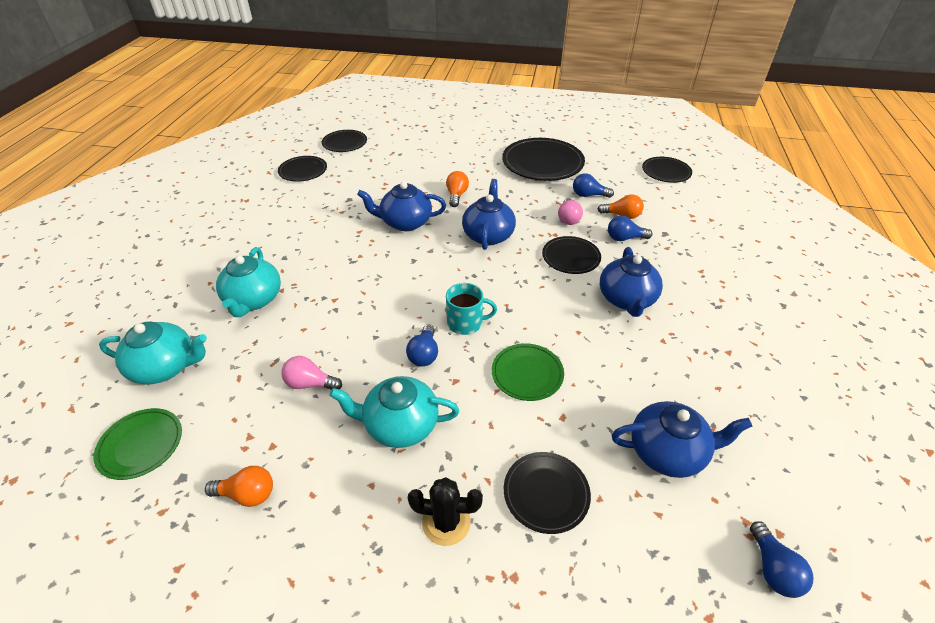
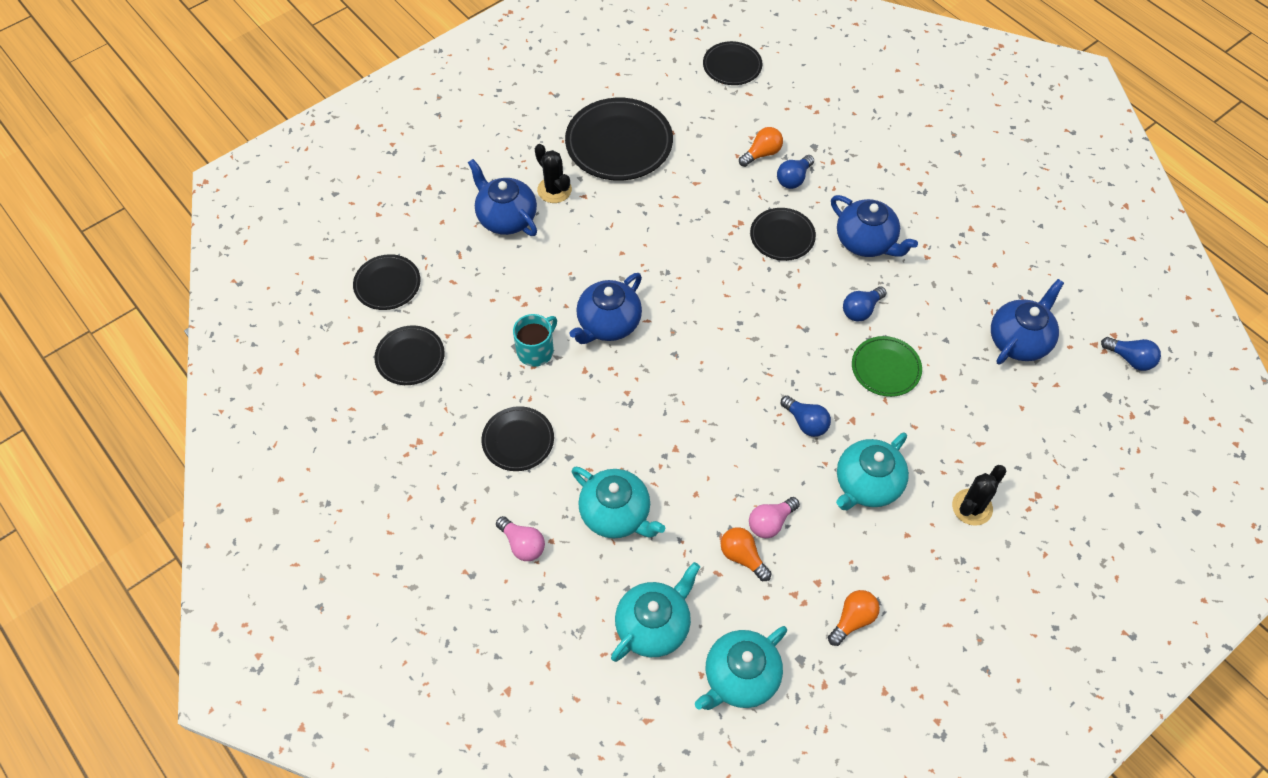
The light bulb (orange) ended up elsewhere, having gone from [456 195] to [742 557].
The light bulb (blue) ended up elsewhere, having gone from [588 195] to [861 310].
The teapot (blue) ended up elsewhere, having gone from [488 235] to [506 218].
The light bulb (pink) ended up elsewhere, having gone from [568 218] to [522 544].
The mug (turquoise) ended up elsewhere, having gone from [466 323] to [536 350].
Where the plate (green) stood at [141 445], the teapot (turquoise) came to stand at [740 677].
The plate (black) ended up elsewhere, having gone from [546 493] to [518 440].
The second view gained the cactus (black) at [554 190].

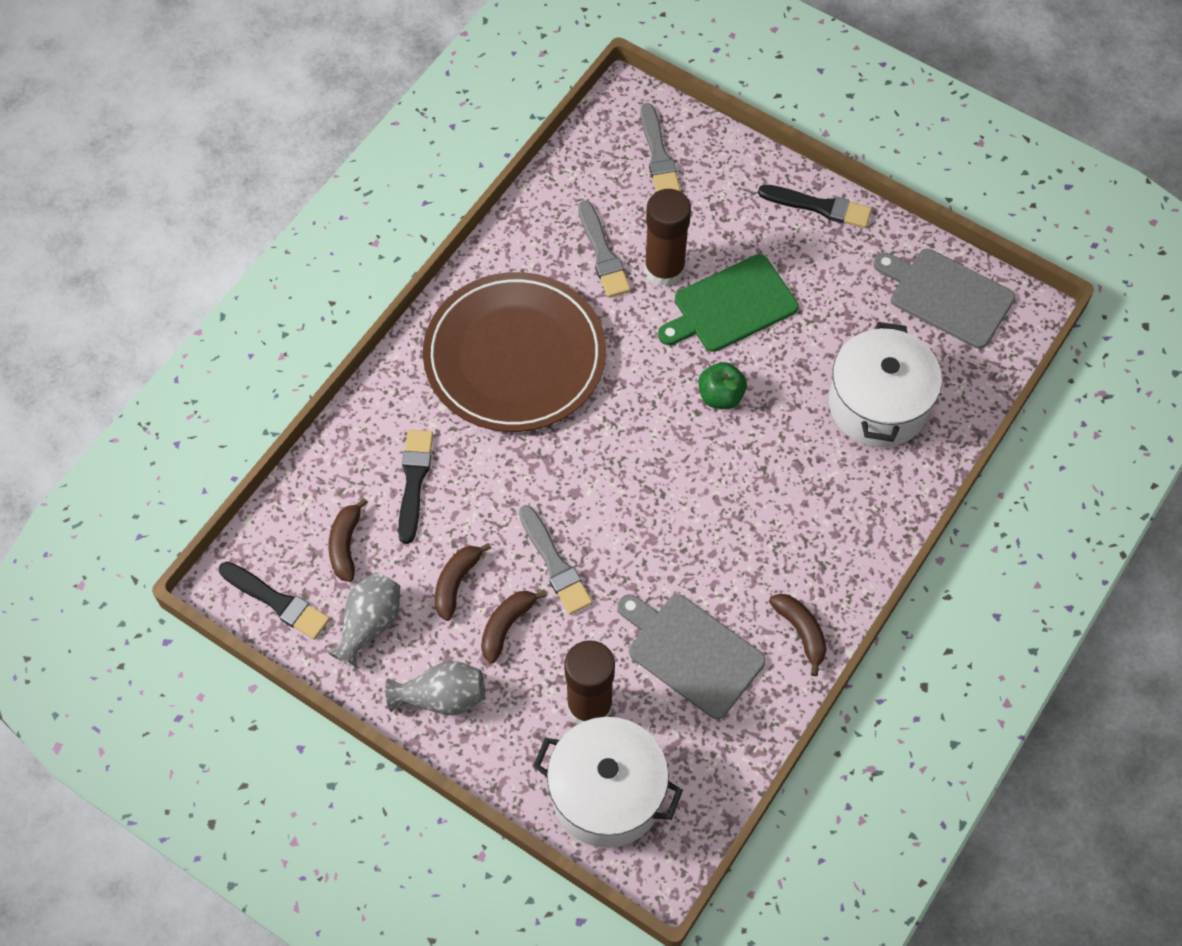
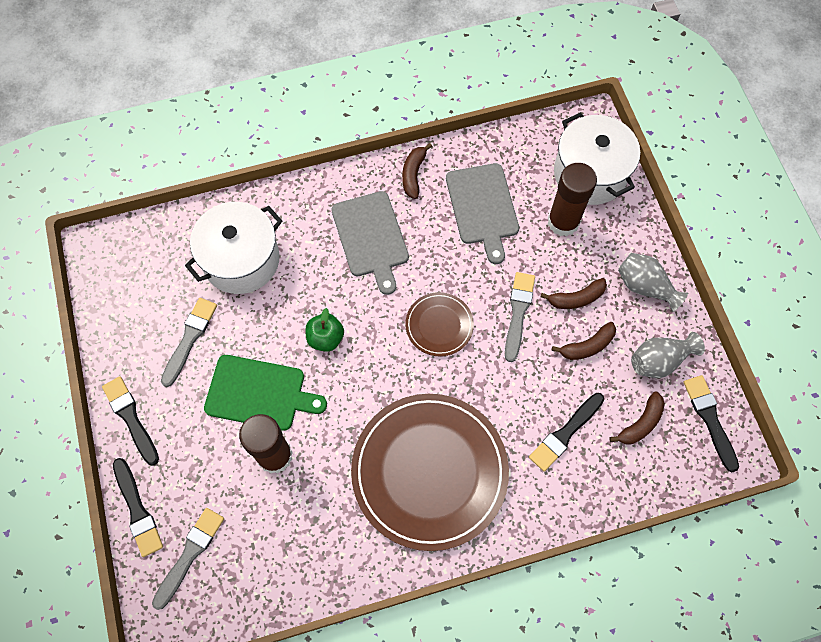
The brush (grey) ended up elsewhere, having gone from [603 254] to [190 338].
The cutting board (grey) ended up elsewhere, having gone from [947 296] to [371 237].
The second view gained the plate (brown) at [439 325].
The second view gained the brush (black) at [137 510].

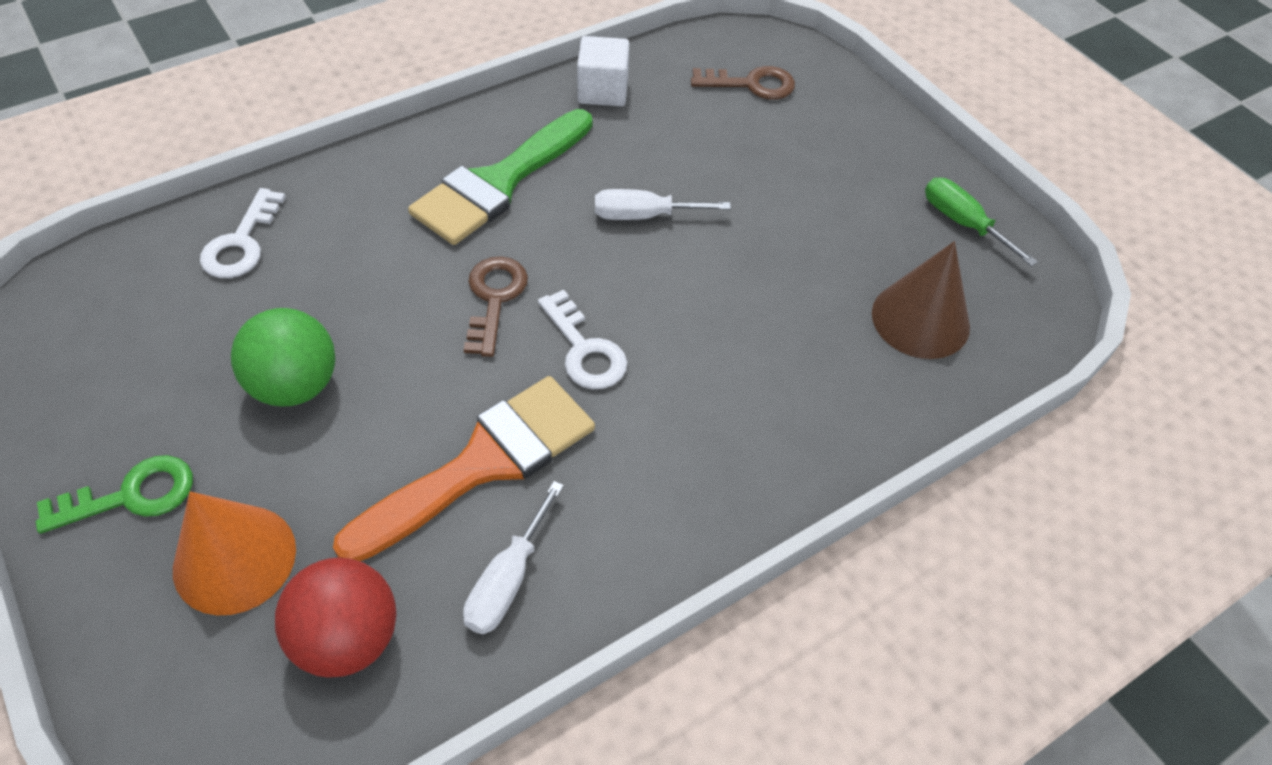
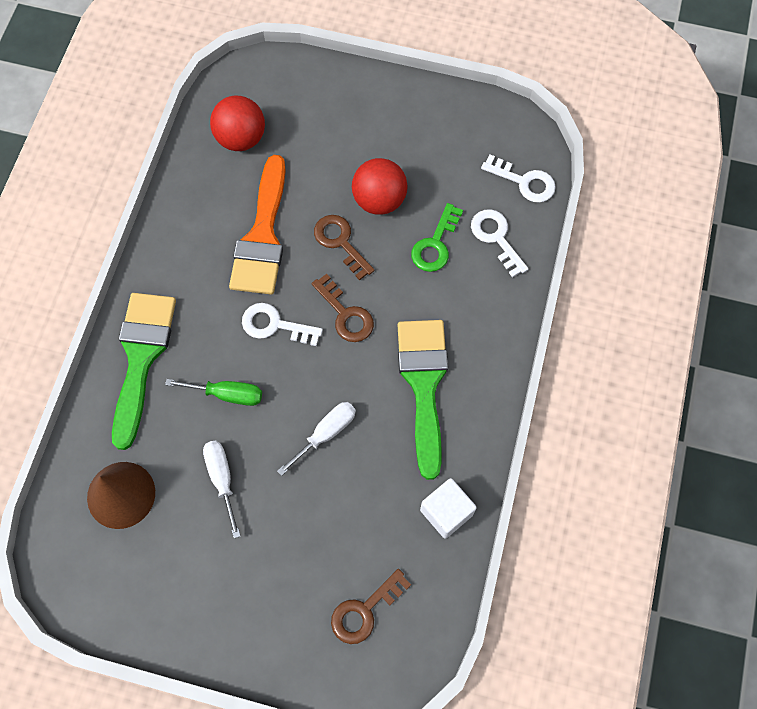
The screwdriver (green) ended up elsewhere, having gone from [962 223] to [227 394].
What was the ball (green) at [295 385] turned into the ball (red) at [379 200].
The key (green) ended up elsewhere, having gone from [131 495] to [435 244].
The screwdriver (white) ended up elsewhere, having gone from [507 580] to [222 479].
The second view lost the cone (orange) at [234 558].
The second view gained the key (white) at [524 181].
The second view gained the key (brown) at [340 242].
The second view gained the brush (green) at [141 357].

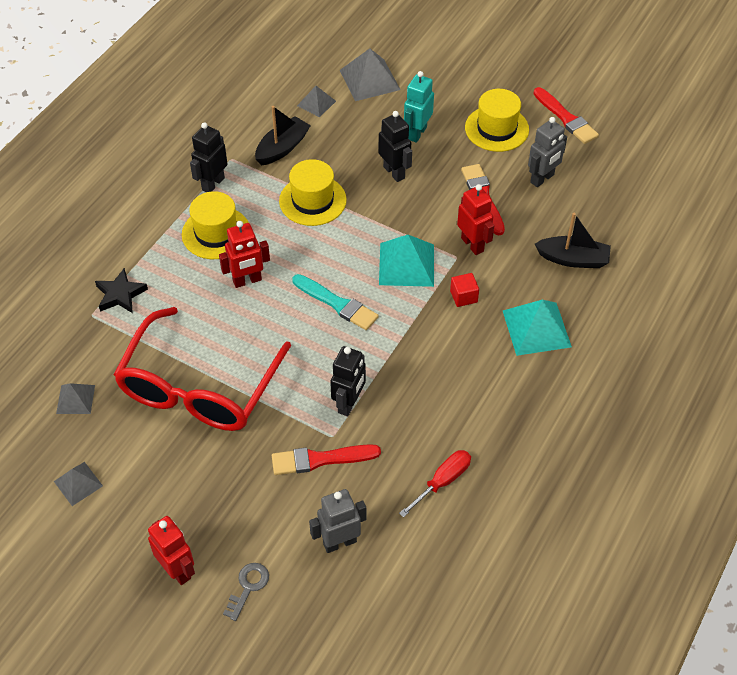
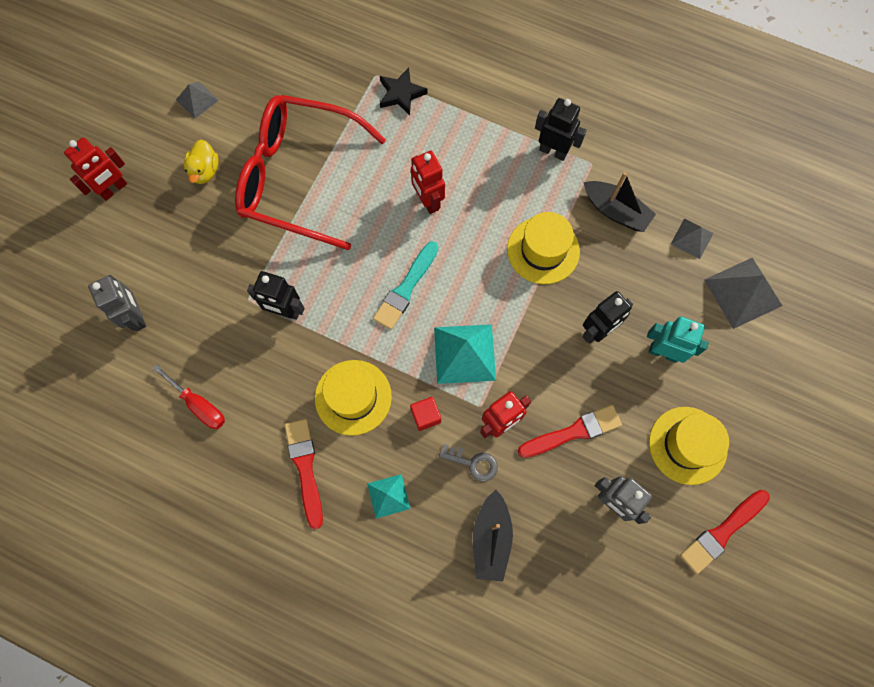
The hat (yellow) ended up elsewhere, having gone from [216 233] to [353 397].
The size of the pyramid (turquoise) at [536 328] changed by a factor of 0.58.
The second view lost the pyramid (grey) at [75 399].
The brush (red) ended up elsewhere, having gone from [320 459] to [305 468].
The key (grey) ended up elsewhere, having gone from [248 587] to [473 463].
The second view gained the duck (yellow) at [205 171].

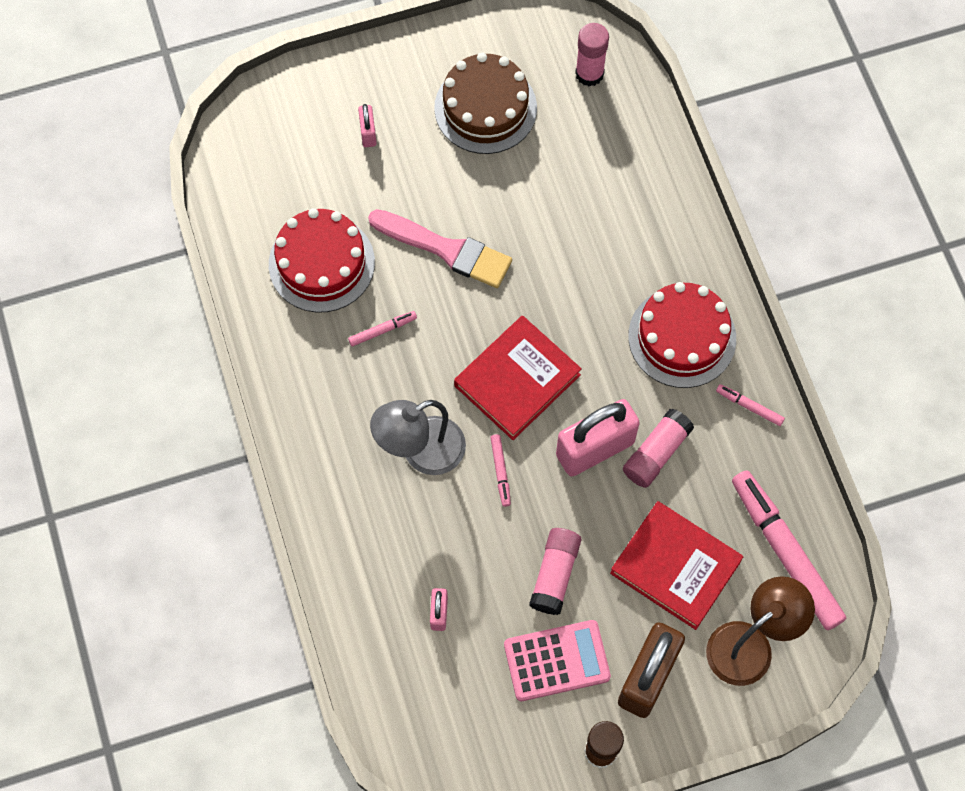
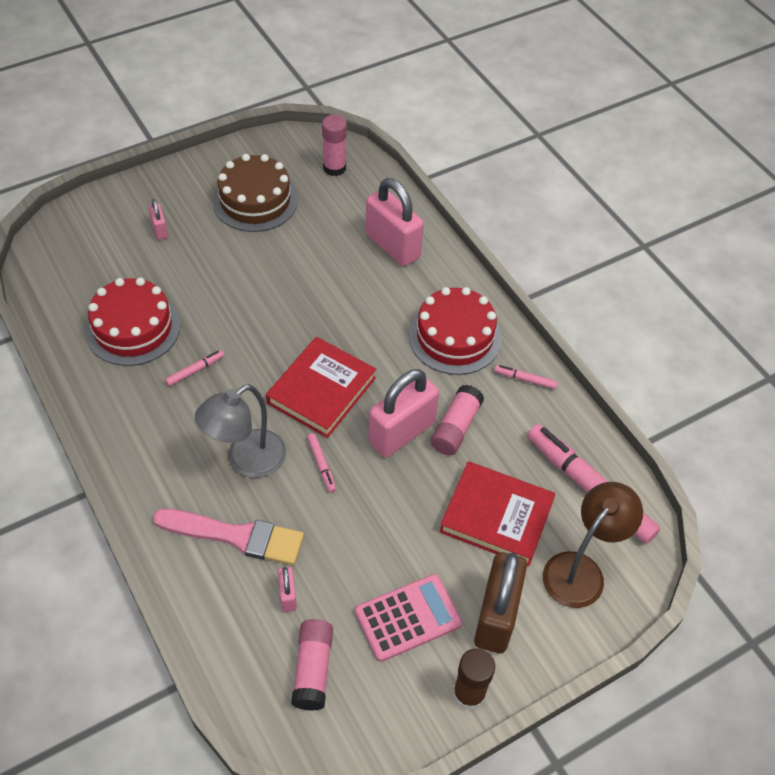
The brush (pink) ended up elsewhere, having gone from [446 249] to [236 536].
The glue stick (pink) ended up elsewhere, having gone from [555 574] to [313 669].
The second view gained the padlock (pink) at [392 246].

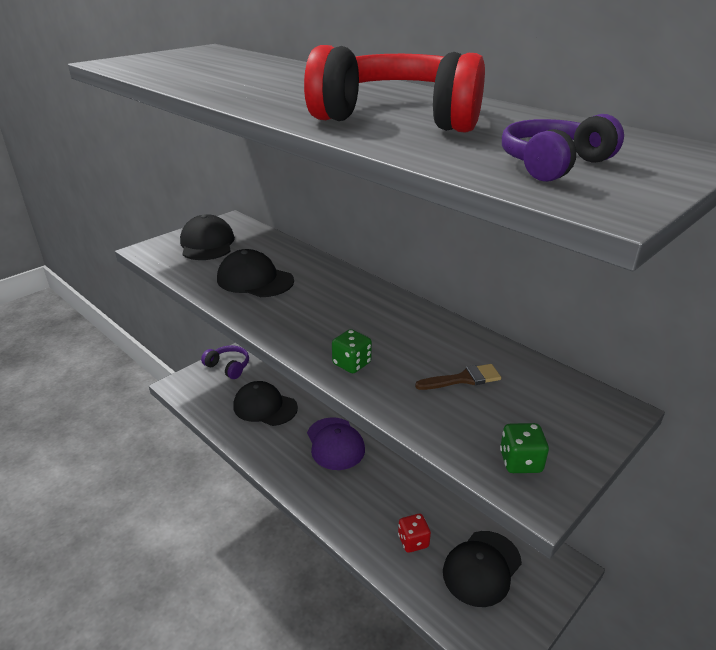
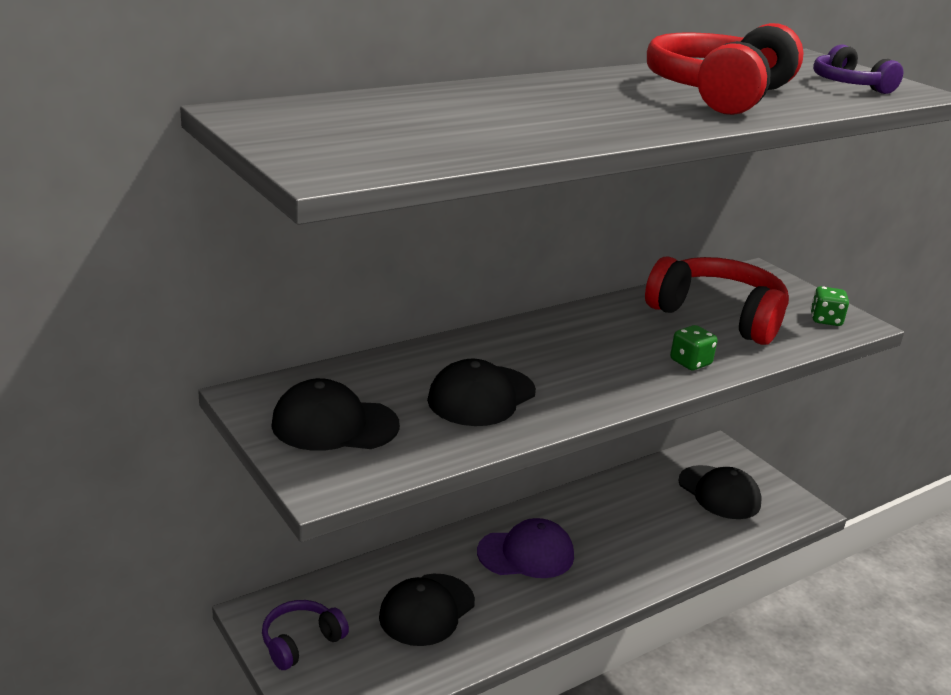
Where the brush (brown) stood at [463 379], the headphones (red) came to stand at [718 316].
The second view lost the dice (red) at [413 541].

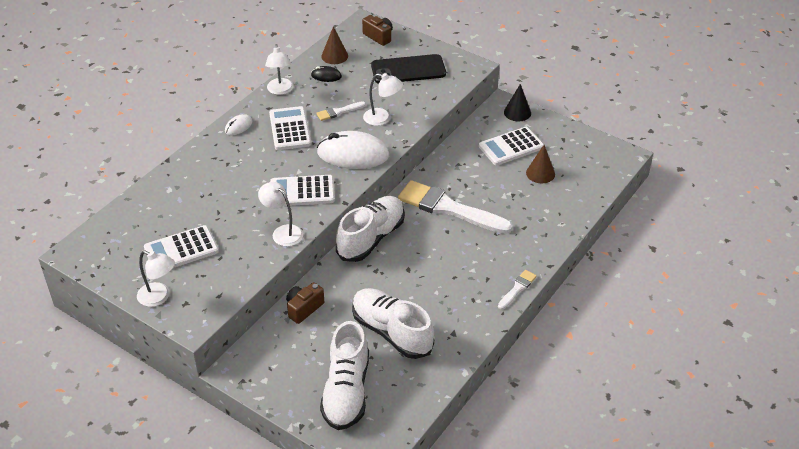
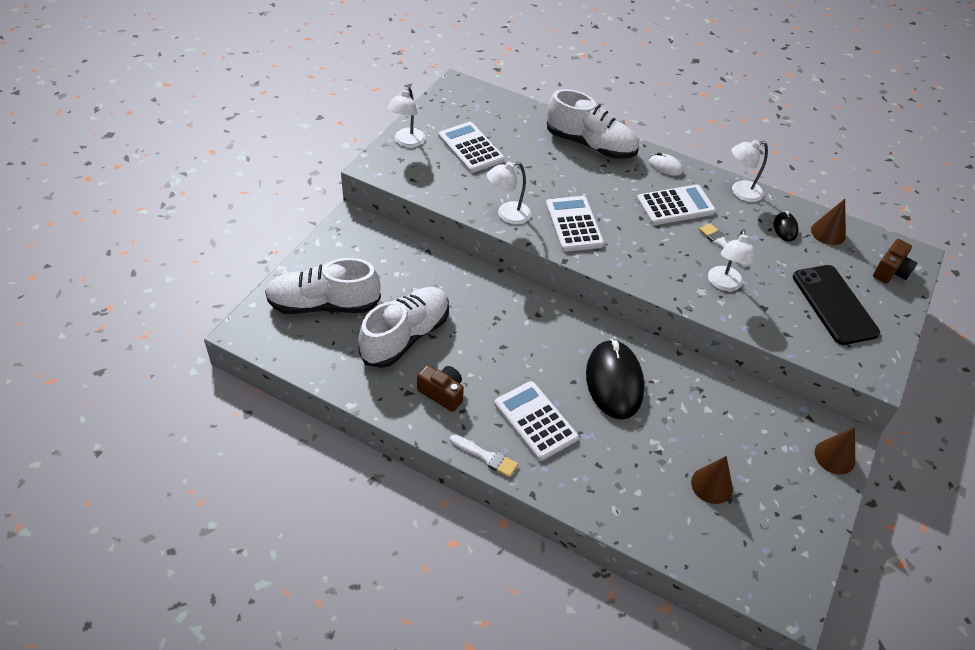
What was the cone (black) at [517 112] turned into the cone (brown) at [834 456].
The calculator (white) ended up elsewhere, having gone from [511 147] to [535 421].
The second view lost the mouse (white) at [353 154].
Where the brush (white) stood at [449 208], the mouse (black) came to stand at [614 382].
The lamp (white) at [283 232] ended up facing another way, 150 degrees counterclockwise from before.
The shoe (white) ended up elsewhere, having gone from [371 238] to [590 145].
The camera (brown) ended up elsewhere, having gone from [304 308] to [442 393].

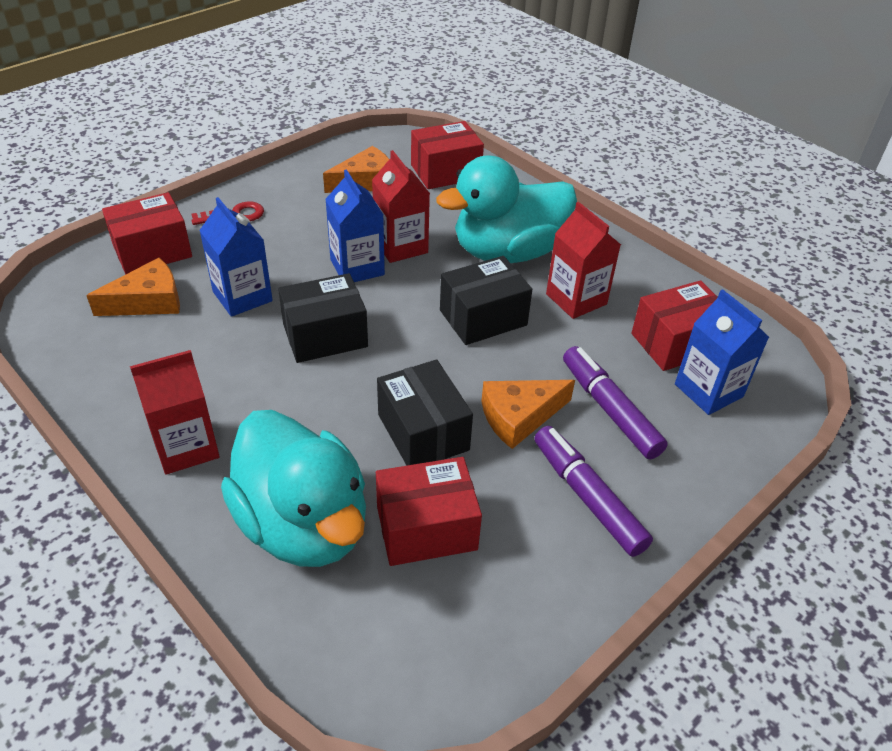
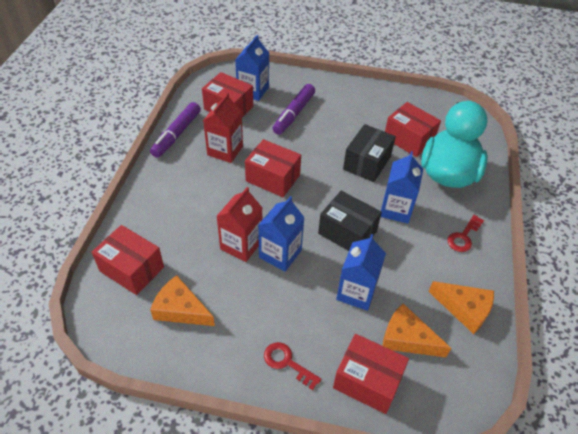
The second view lost the duck (turquoise) at [508 252].
What was the box (black) at [483 318] turned into the box (red) at [273 178].
Where the carton (red) stood at [186 447], the key (red) came to stand at [463 237].
The cheese (orange) ended up elsewhere, having gone from [519 417] to [464 309].
The marker (purple) ended up elsewhere, having gone from [587 497] to [177 134].
The second view gained the carton (blue) at [396 209].

